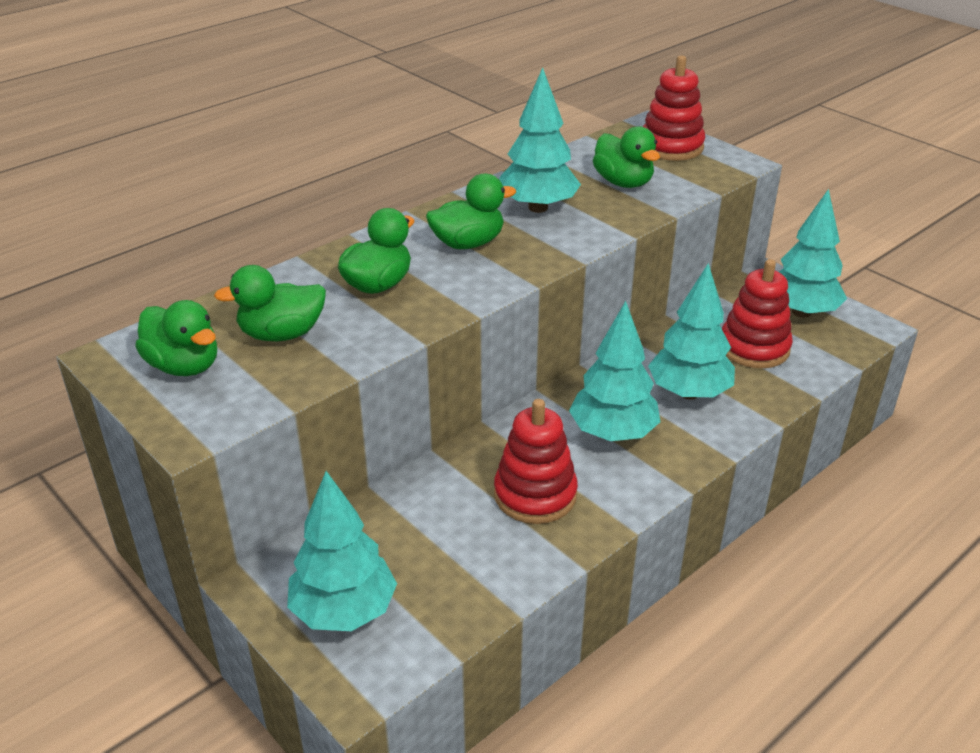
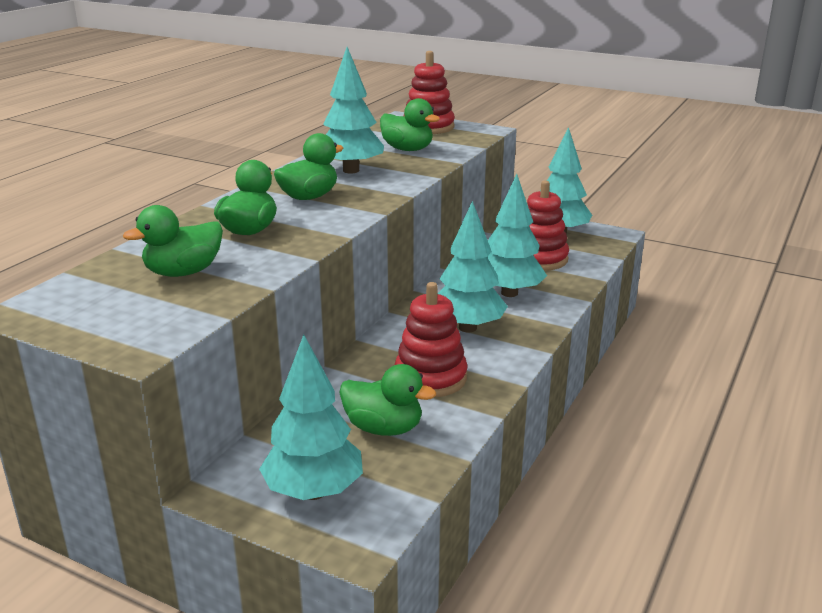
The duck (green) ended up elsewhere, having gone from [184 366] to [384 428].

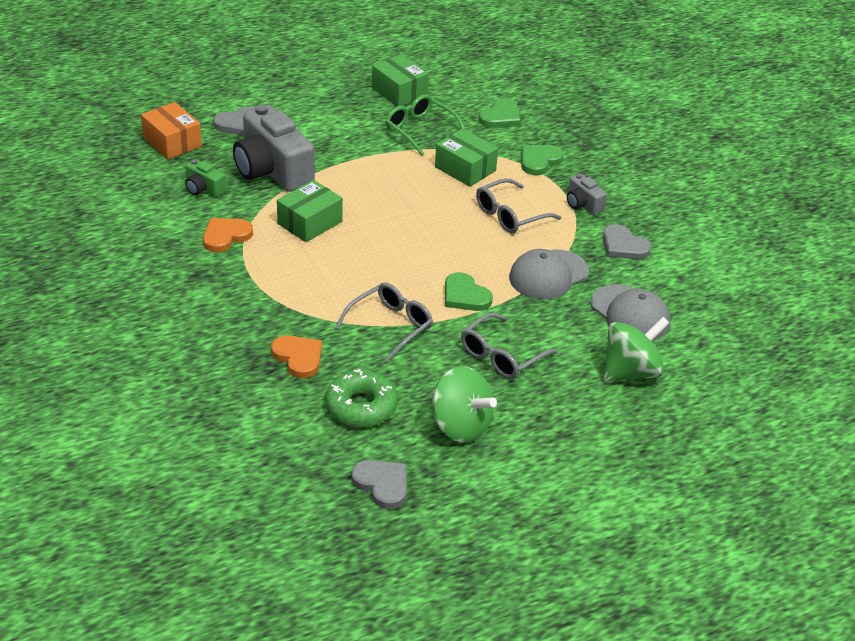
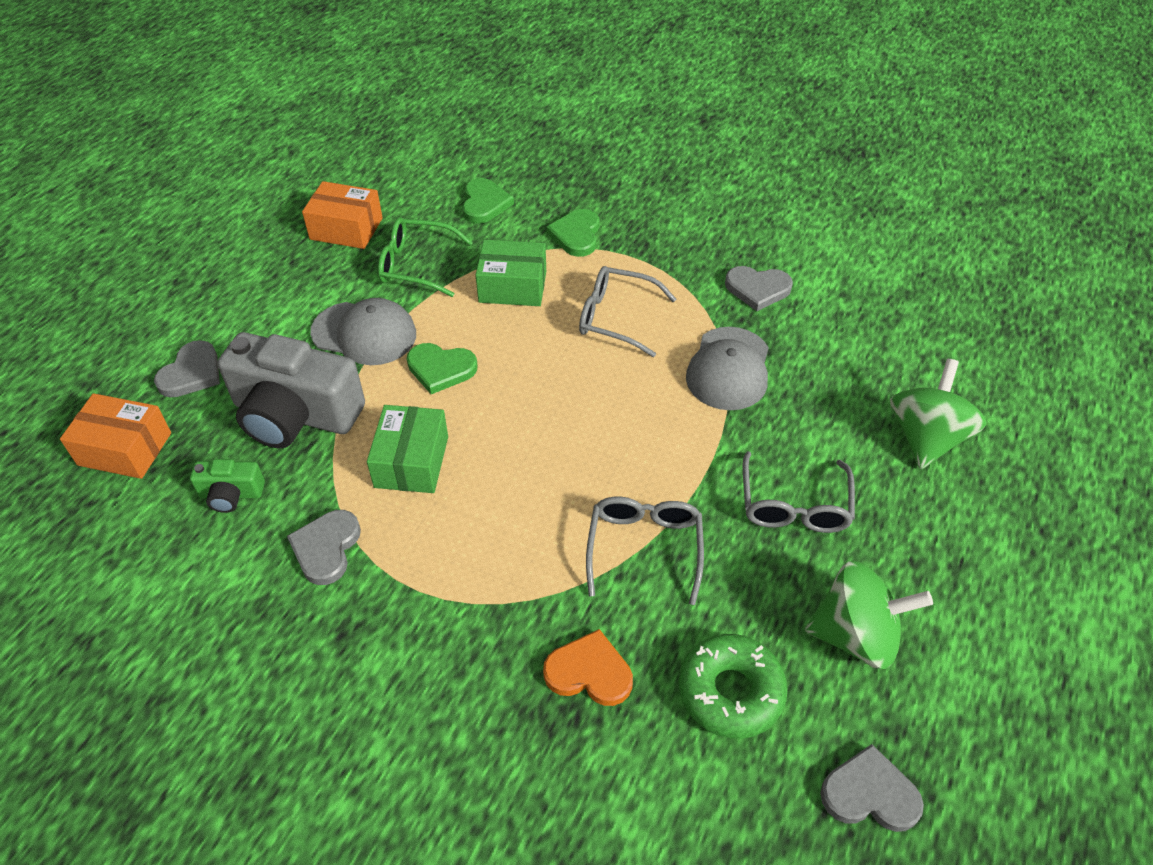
What was the box (green) at [399 92] turned into the box (orange) at [346 229].
The second view lost the camera (grey) at [583 204].
The glasses (grey) at [510 215] ended up facing another way, 90 degrees clockwise from before.
What was the heart (orange) at [225 236] turned into the heart (grey) at [326 548].
The heart (green) ended up elsewhere, having gone from [465 296] to [441 369].
The cap (grey) ended up elsewhere, having gone from [630 314] to [364 333].

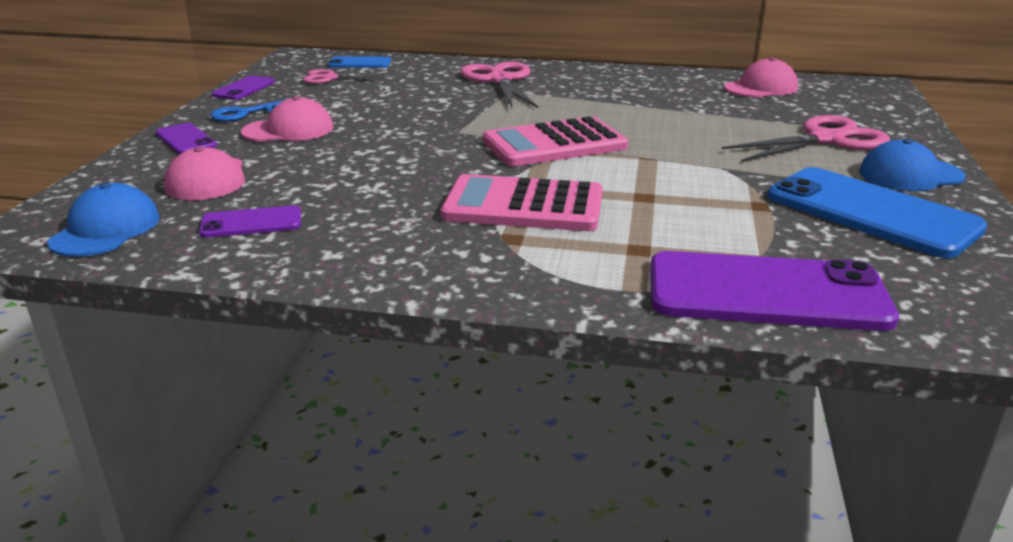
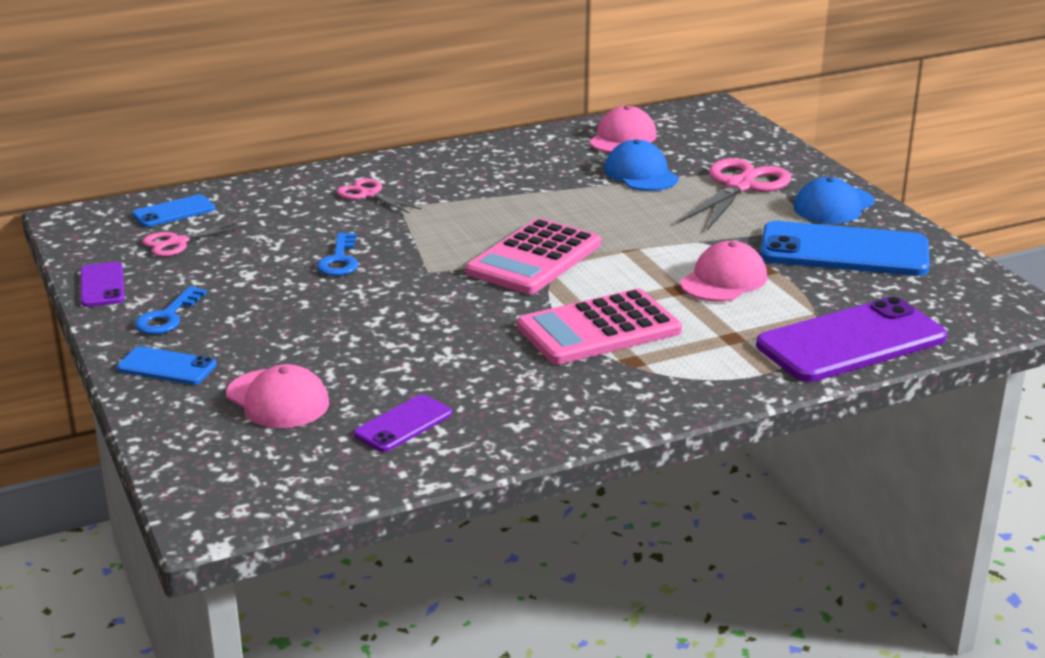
The size of the scissors (pink) at [500 80] changed by a factor of 0.57.
The cap (pink) ended up elsewhere, having gone from [288 130] to [723 280].
What was the phone (purple) at [185 140] turned into the phone (blue) at [167 367].
The cap (blue) ended up elsewhere, having gone from [106 229] to [641 174].
The second view gained the key (blue) at [339 260].

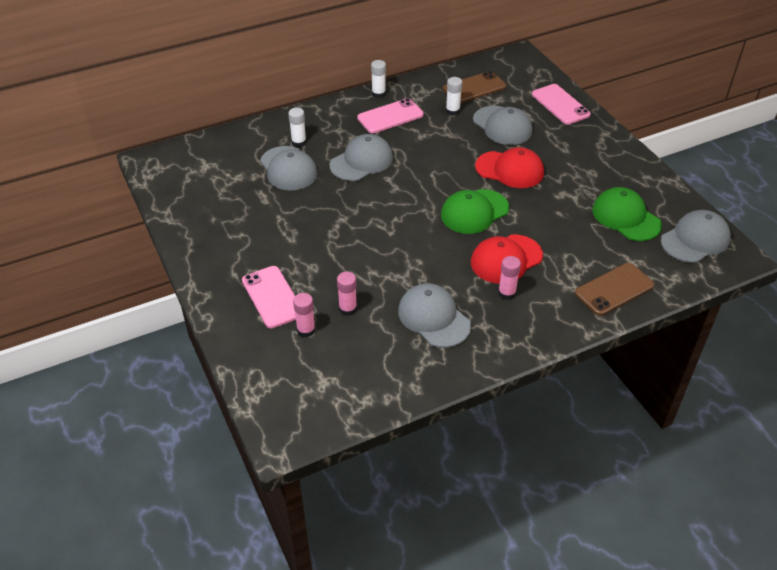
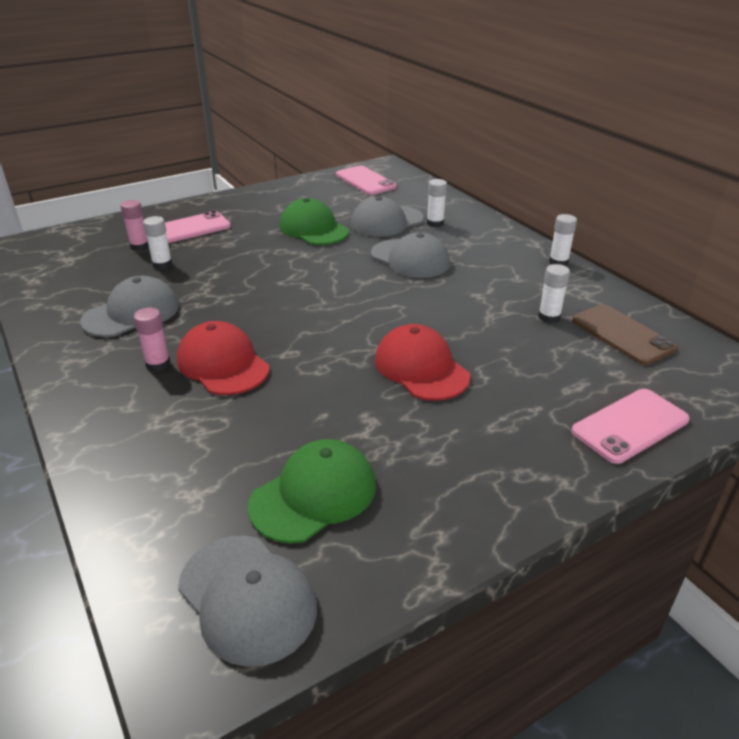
The phone (pink) ended up elsewhere, having gone from [390 116] to [365 181].
The second view lost the cap (grey) at [502 126].
The cap (red) at [510 170] ended up facing another way, 135 degrees clockwise from before.
The cap (green) ended up elsewhere, having gone from [474 212] to [313 229].
The second view lost the phone (brown) at [614 289].
What was the glue stick (pink) at [348 309] turned into the glue stick (white) at [162 264].

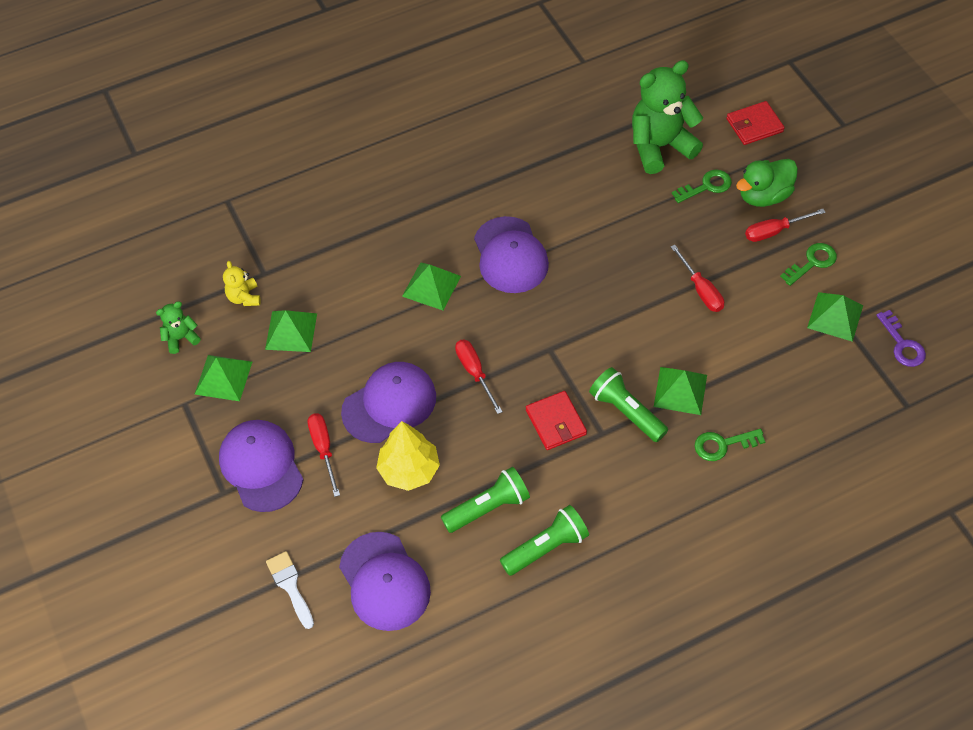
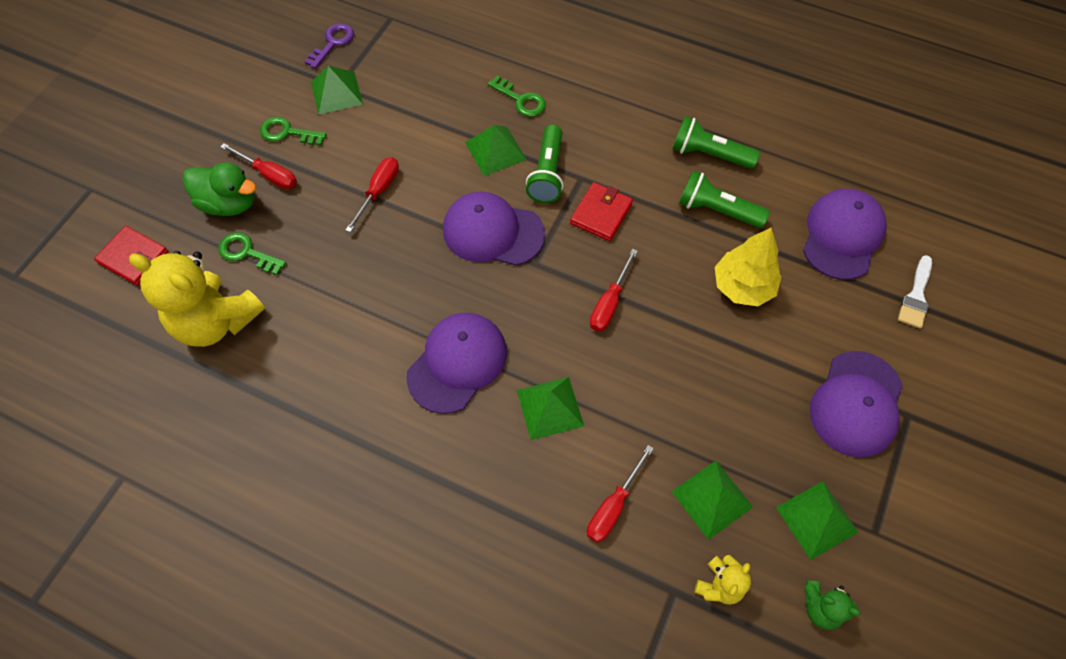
What was the teddy bear (green) at [660 146] turned into the teddy bear (yellow) at [216 321].
The cap (purple) ended up elsewhere, having gone from [389 404] to [493 232].
The screwdriver (red) ended up elsewhere, having gone from [323 449] to [613 506].

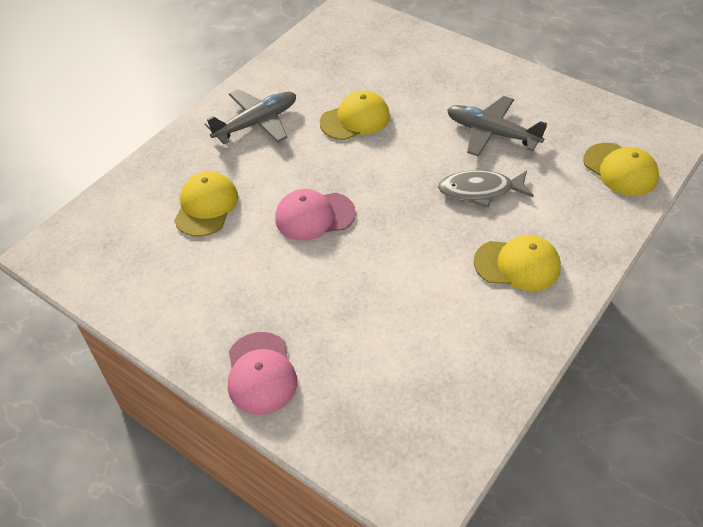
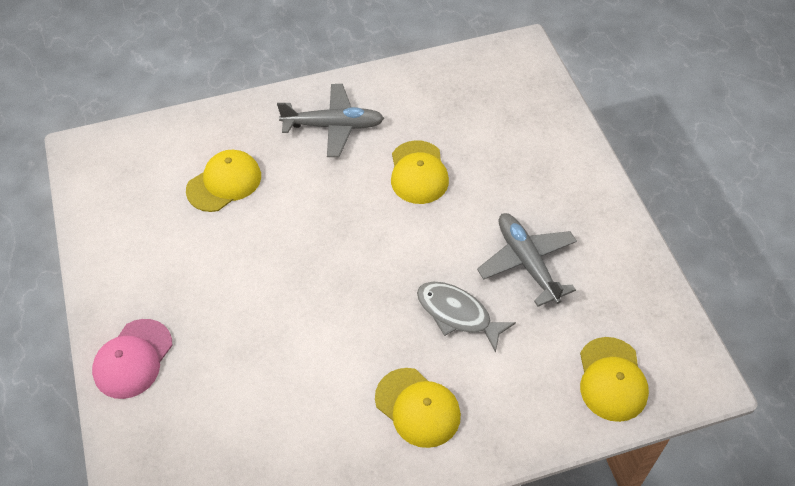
The cap (yellow) at [355 119] ended up facing another way, 75 degrees clockwise from before.
The second view lost the cap (pink) at [314 216].

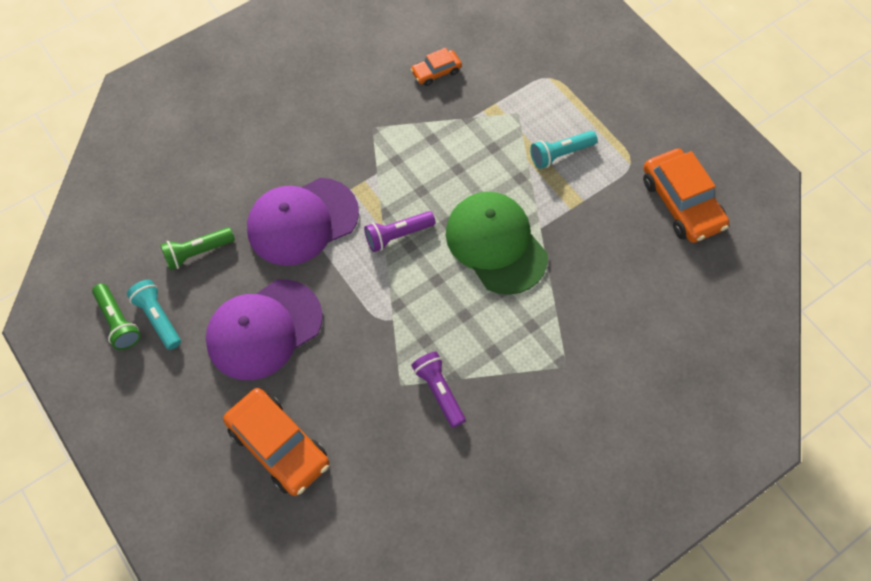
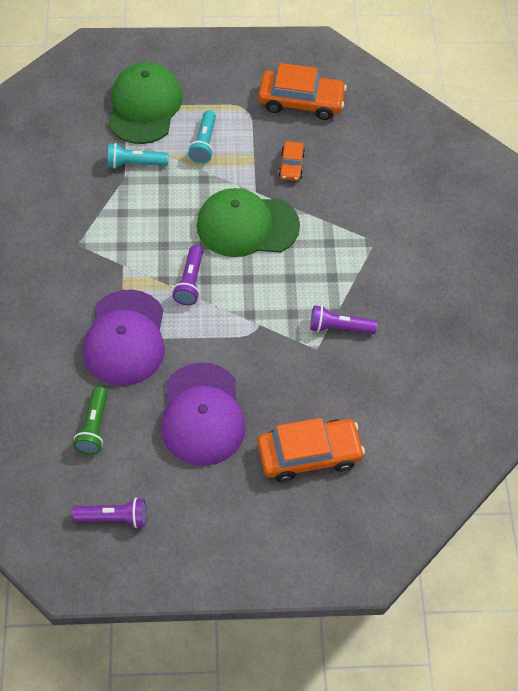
The car (orange) ended up elsewhere, having gone from [436 72] to [291 165].
The flashlight (turquoise) ended up elsewhere, having gone from [158 318] to [135 163].
What was the flashlight (green) at [118 322] turned into the flashlight (purple) at [114 518].
The second view gained the cap (green) at [144 106].

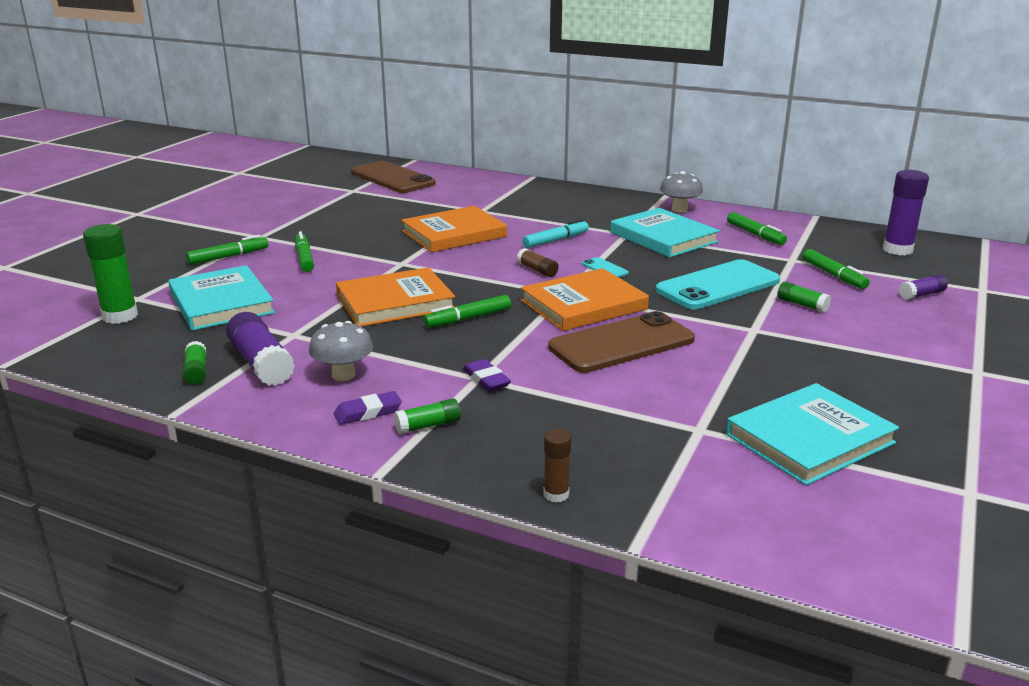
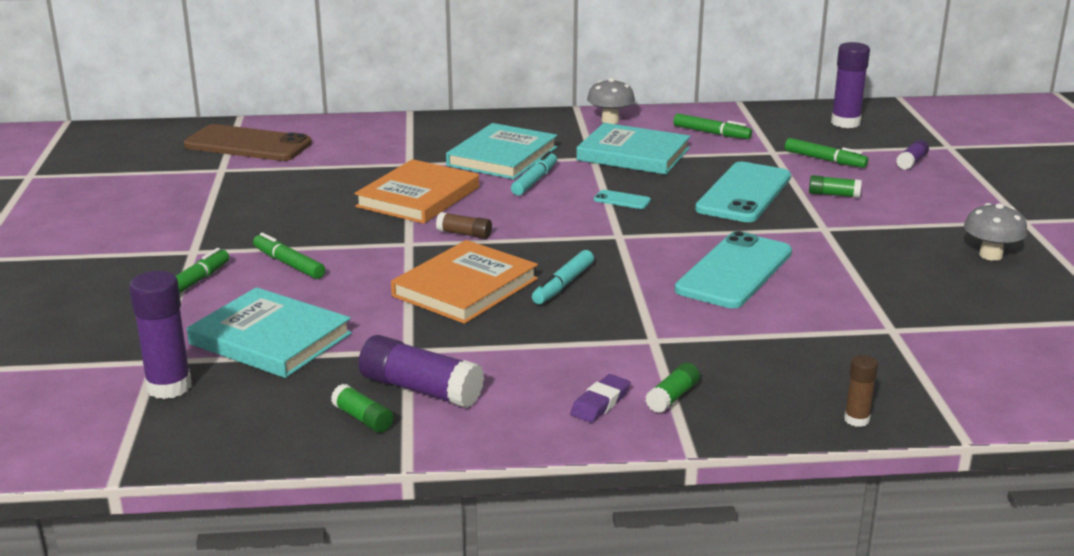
What was the glue stick (green) at [120 316] turned into the glue stick (purple) at [169 387].
The glue stick (brown) ended up elsewhere, having gone from [537 270] to [464 234].
The second view lost the book (orange) at [583 305].
What was the marker (green) at [468 318] turned into the marker (turquoise) at [563 285].
What was the phone (brown) at [621 343] turned into the phone (turquoise) at [734 271].
The mushroom (grey) ended up elsewhere, having gone from [343 375] to [990 255].
The second view lost the eraser (purple) at [486 379].
The book (turquoise) ended up elsewhere, having gone from [809 439] to [502 156].

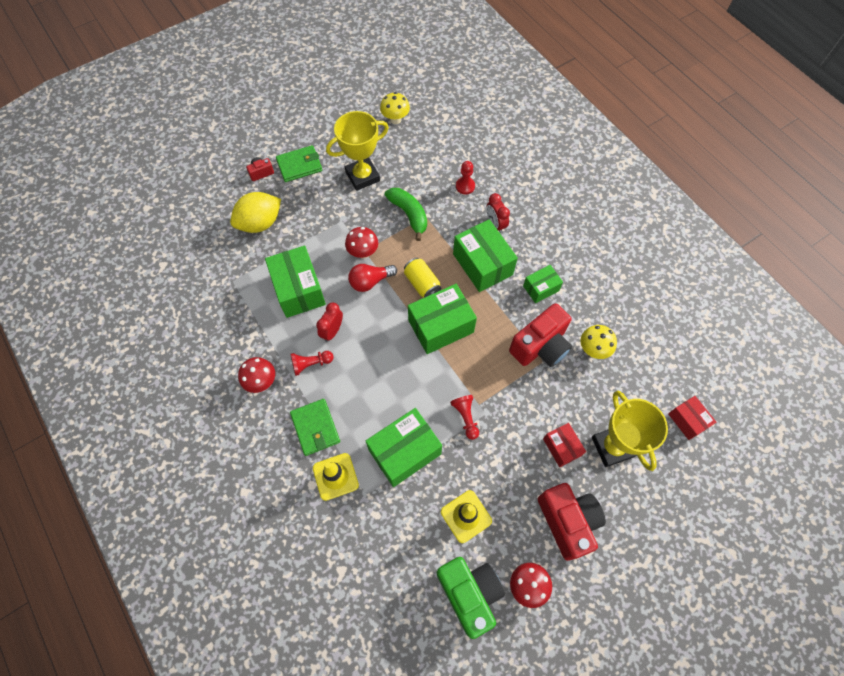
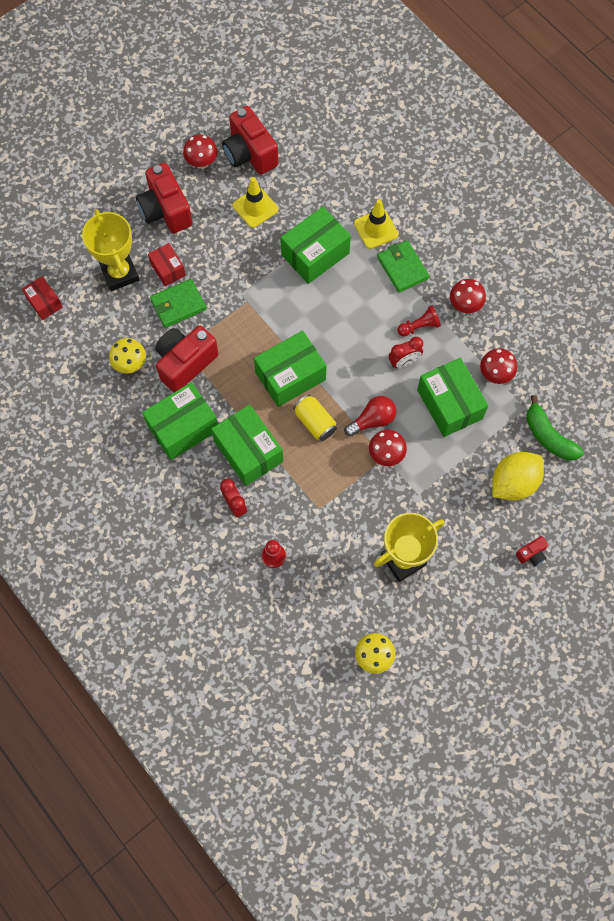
The wallet (green) ended up elsewhere, having gone from [299 165] to [178 305].
The banana (green) ended up elsewhere, having gone from [409 214] to [549 436].
The size of the box (green) at [541 288] changed by a factor of 1.79.
The clock (red) at [332 331] ended up facing another way, 45 degrees clockwise from before.
The second view lost the pawn (red) at [466 417].
What was the camera (green) at [469 593] turned into the camera (red) at [250 153].
The second view gained the mushroom (red) at [495 374].

